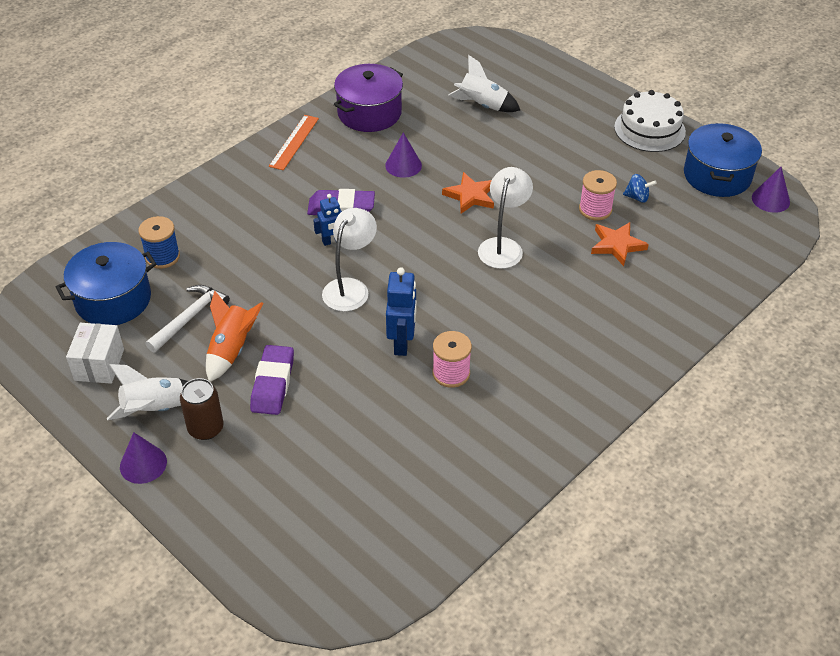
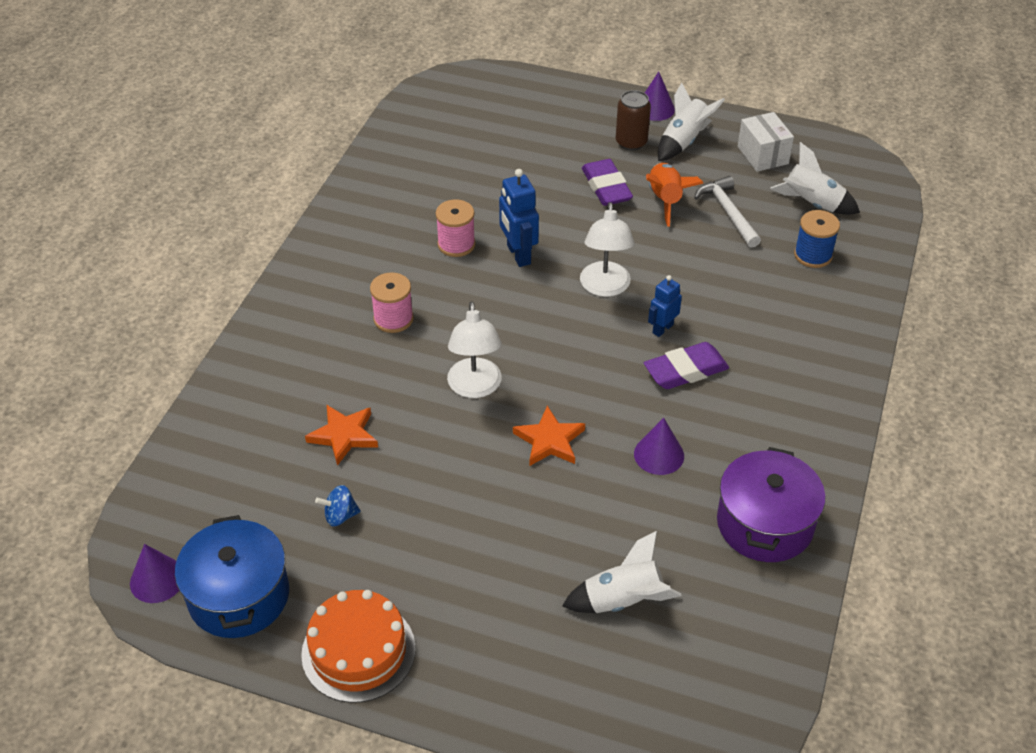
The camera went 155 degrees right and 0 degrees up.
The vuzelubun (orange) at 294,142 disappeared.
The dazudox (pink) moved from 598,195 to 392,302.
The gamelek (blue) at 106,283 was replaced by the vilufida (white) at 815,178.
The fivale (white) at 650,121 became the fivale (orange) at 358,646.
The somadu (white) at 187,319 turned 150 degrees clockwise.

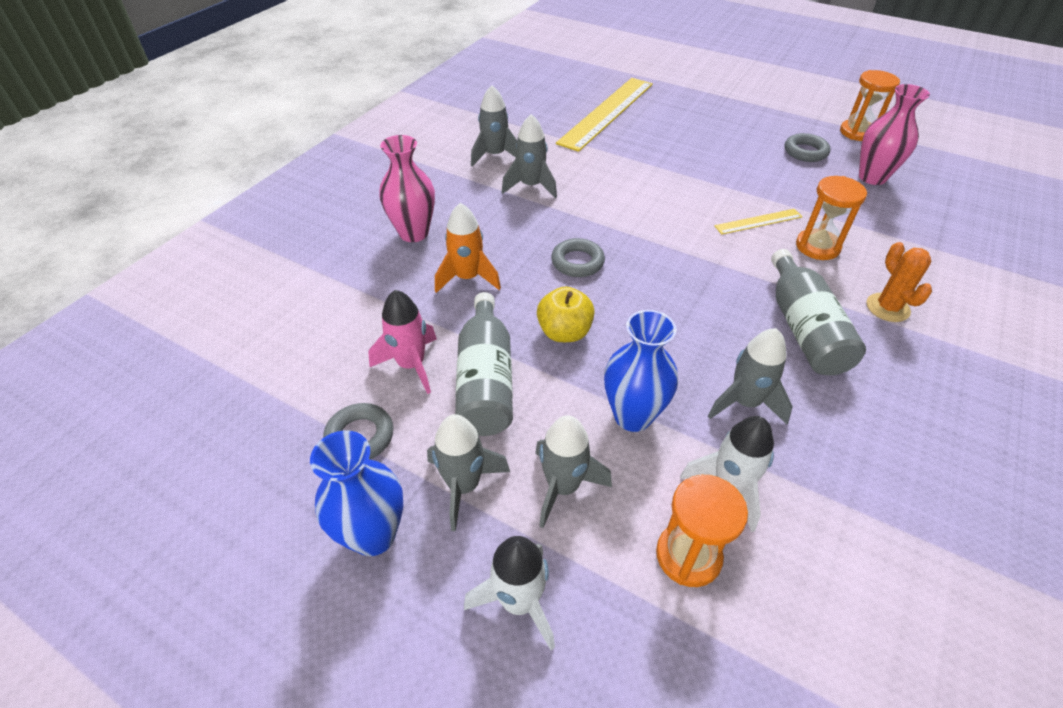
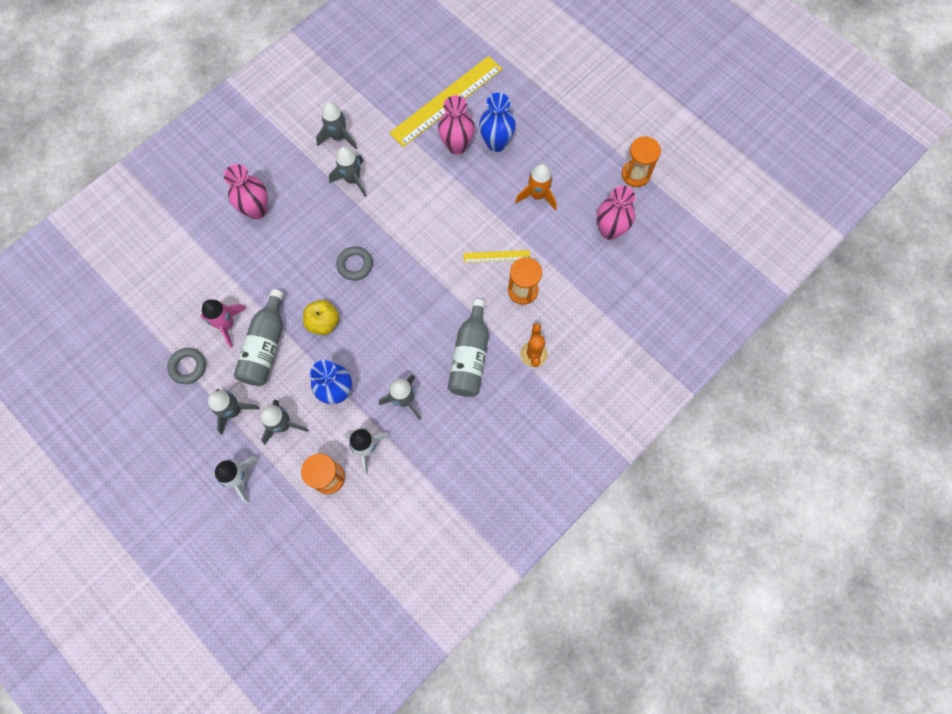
The camera went 15 degrees right and 25 degrees up.
The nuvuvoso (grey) at 807,147 disappeared.
The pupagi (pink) at 456,125 appeared.
The pupagi (blue) moved from 356,493 to 497,122.
The vilufida (orange) moved from 468,248 to 536,186.

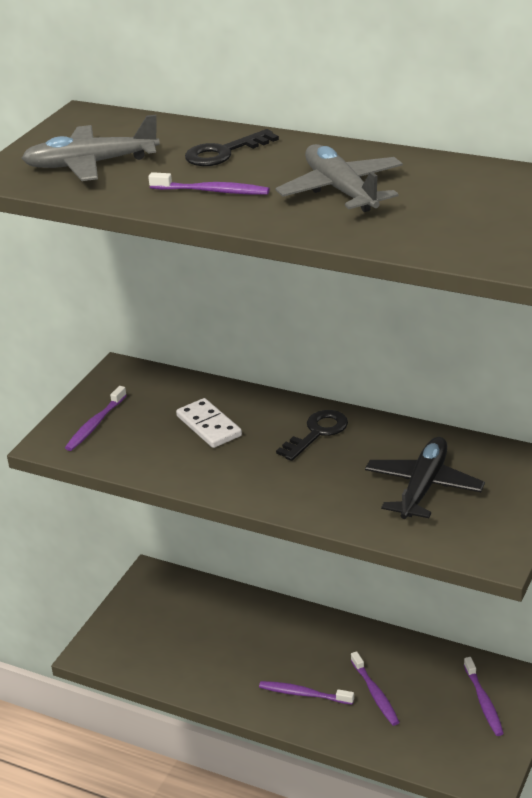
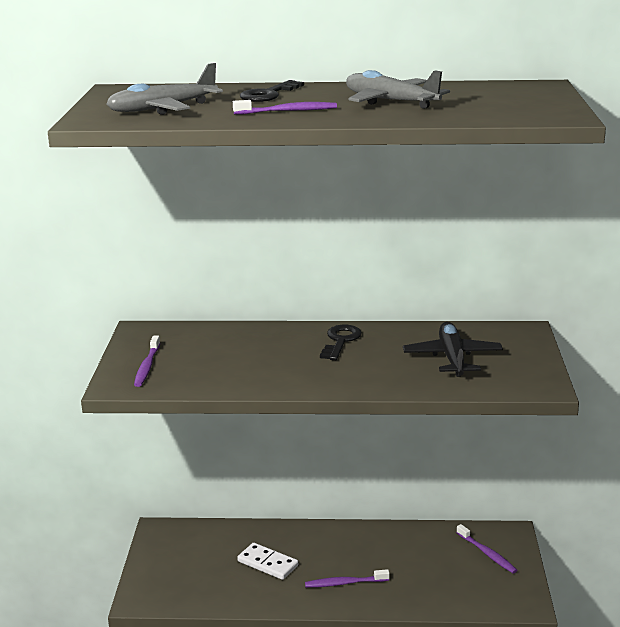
The camera went 25 degrees left and 10 degrees down.
The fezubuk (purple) at 375,688 disappeared.
The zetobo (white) moved from 209,423 to 267,561.

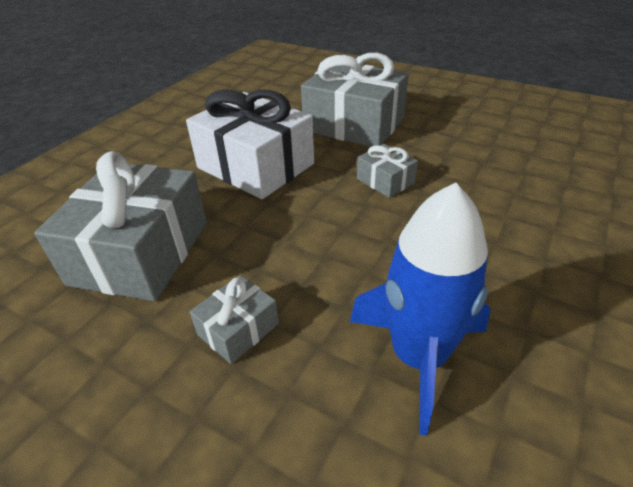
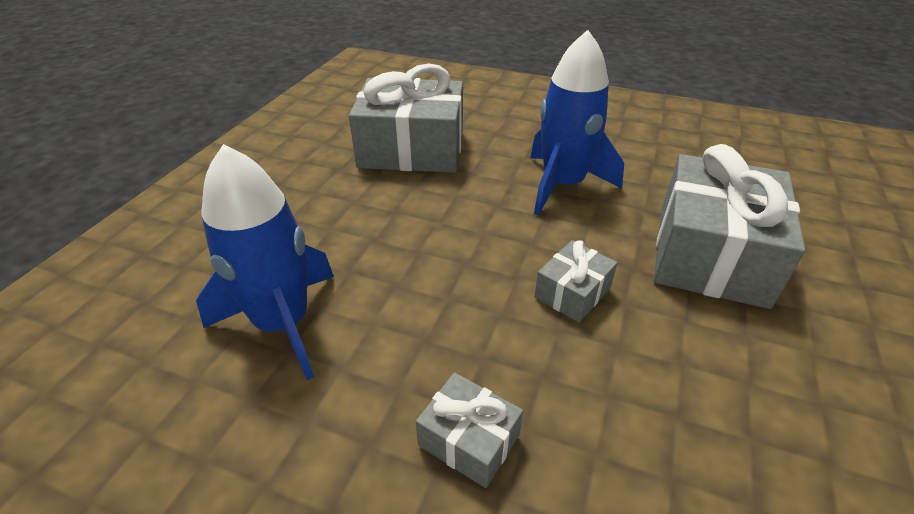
The camera went 80 degrees right and 0 degrees up.
The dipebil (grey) moved from 234,319 to 469,430.
The dipebil (white) at 250,144 was replaced by the vilufida (blue) at 577,122.

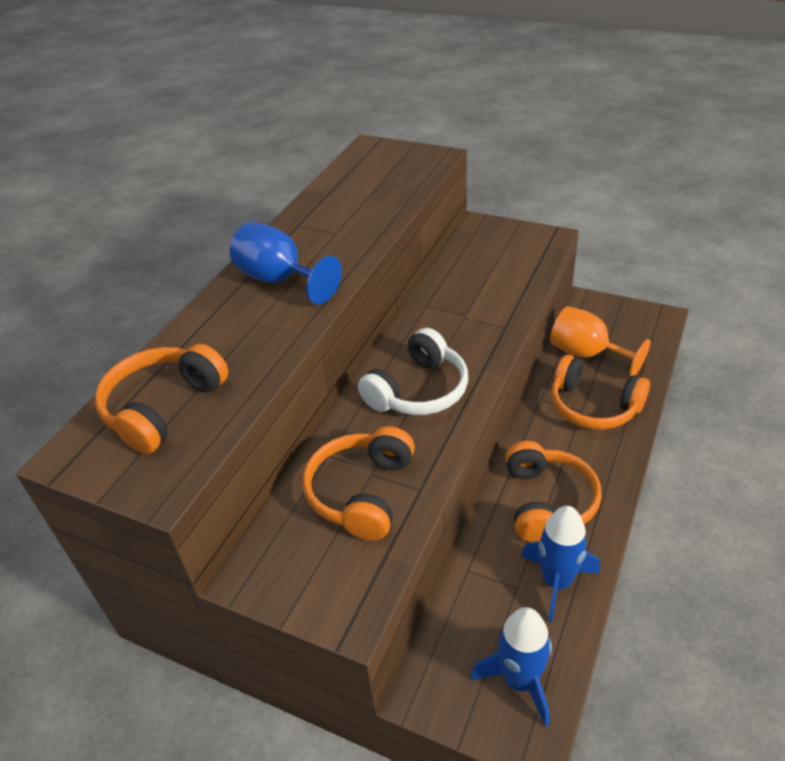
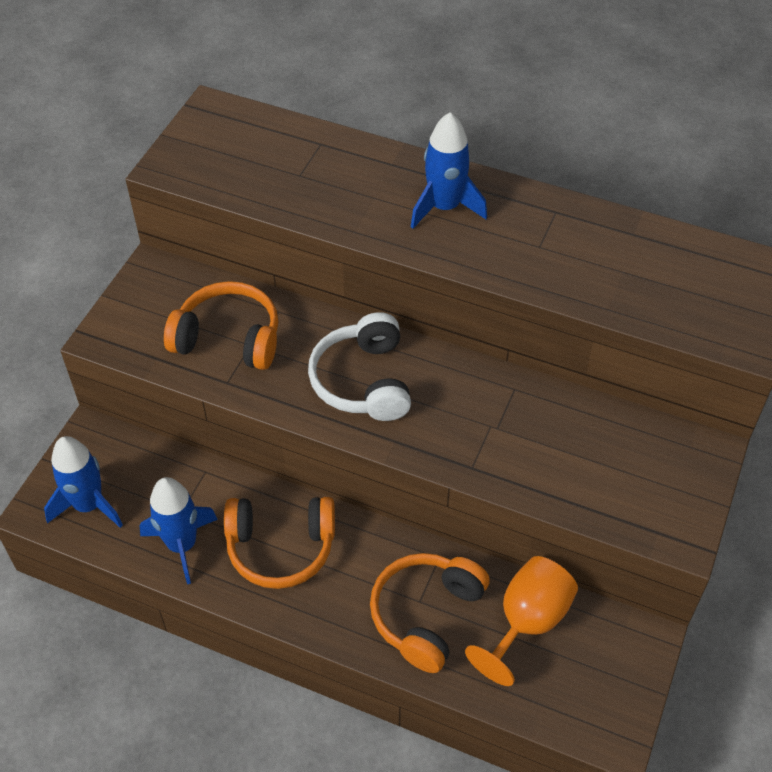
The camera went 85 degrees right and 10 degrees up.
The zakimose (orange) at 162,399 disappeared.
The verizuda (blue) at 286,263 was replaced by the vilufida (blue) at 449,170.
The zakimose (white) at 413,371 turned 45 degrees clockwise.

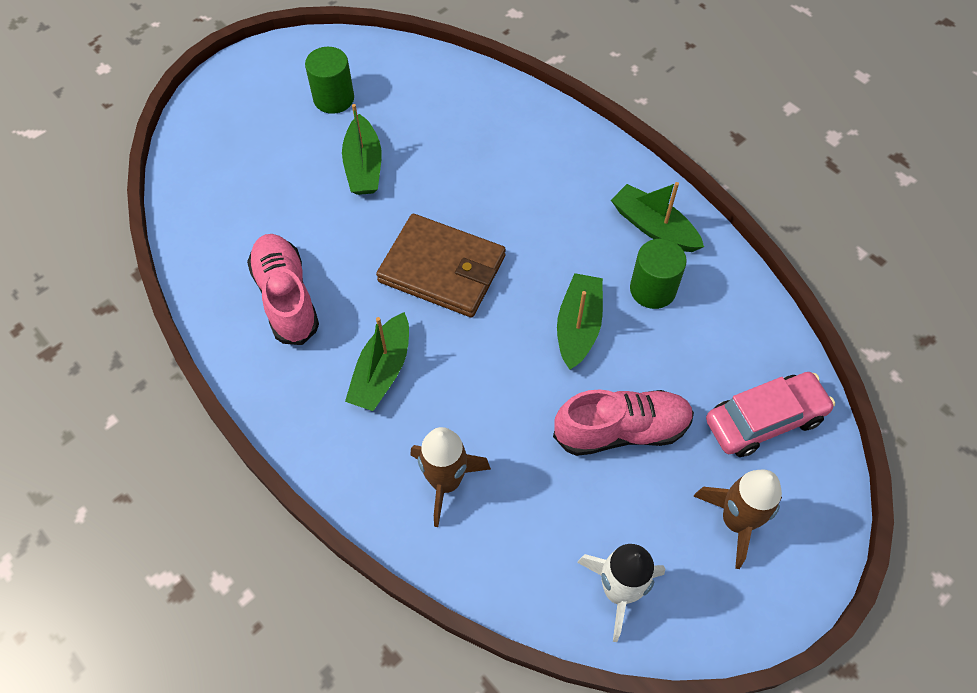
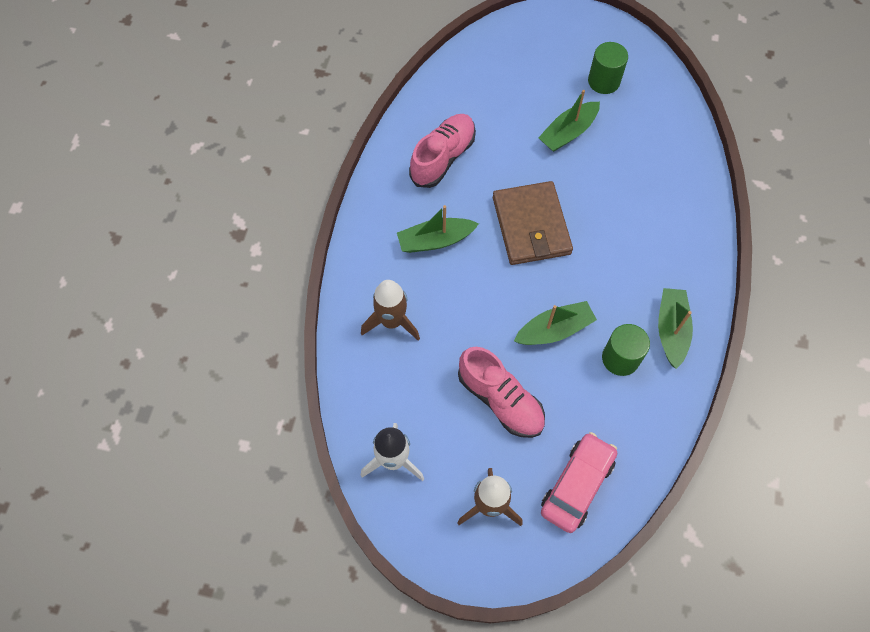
The camera went 55 degrees right and 5 degrees up.
The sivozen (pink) at 770,414 turned 90 degrees counterclockwise.

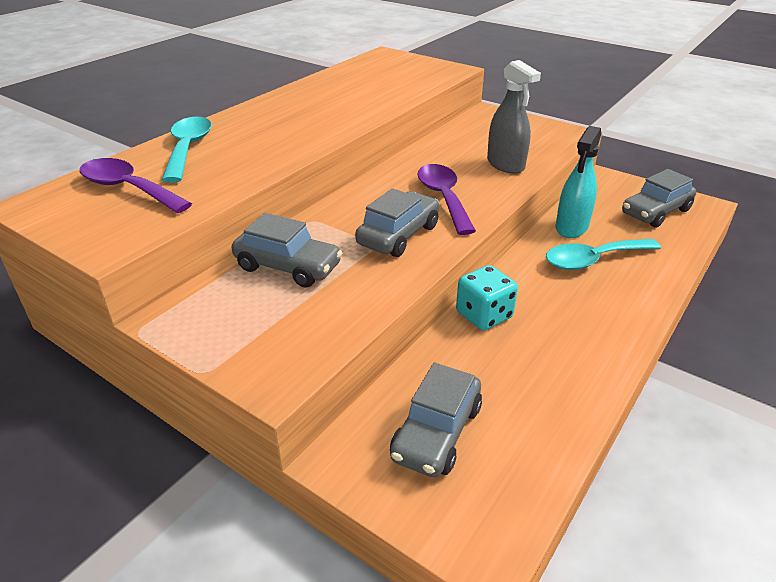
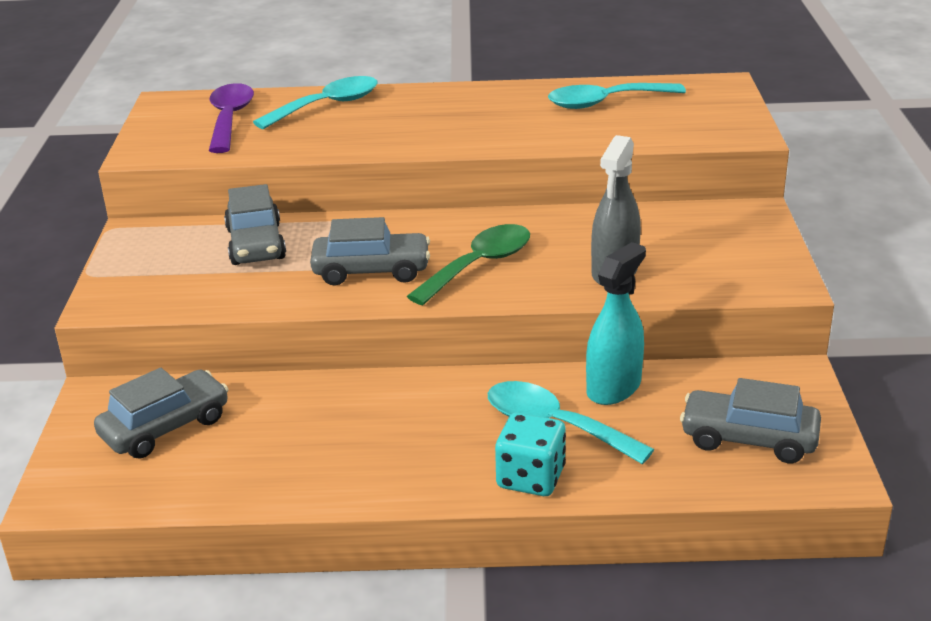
The camera went 55 degrees right and 5 degrees down.
The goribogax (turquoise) at 617,96 appeared.
The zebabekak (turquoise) moved from 487,298 to 530,454.
The goribogax (purple) at 446,199 became the goribogax (green) at 468,264.
The sivozen (grey) at 436,420 turned 150 degrees clockwise.
The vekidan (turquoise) at 578,182 turned 135 degrees clockwise.

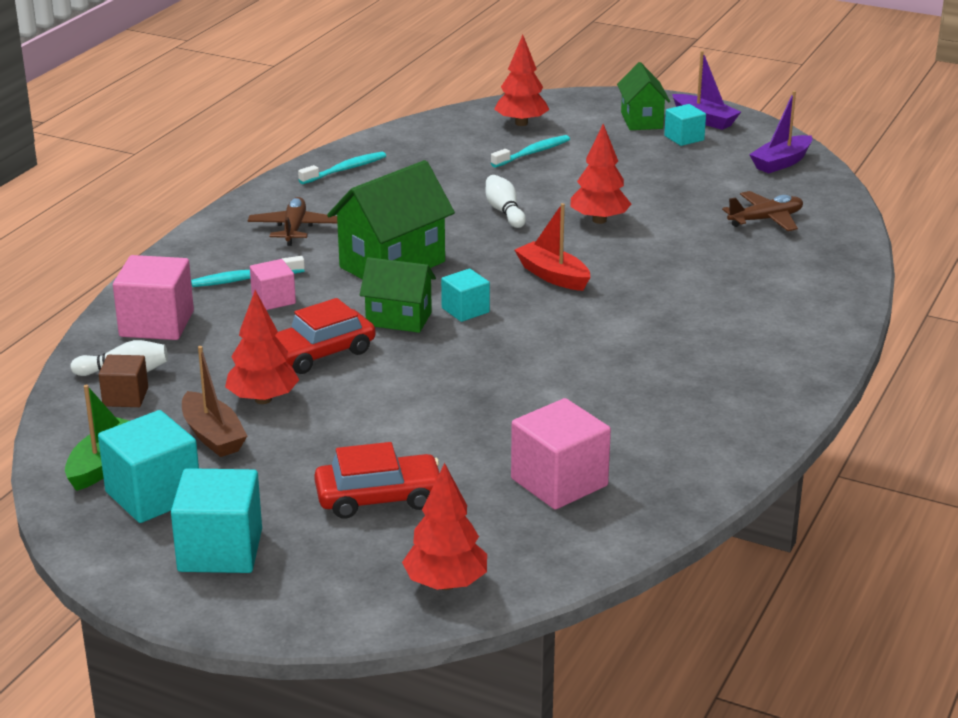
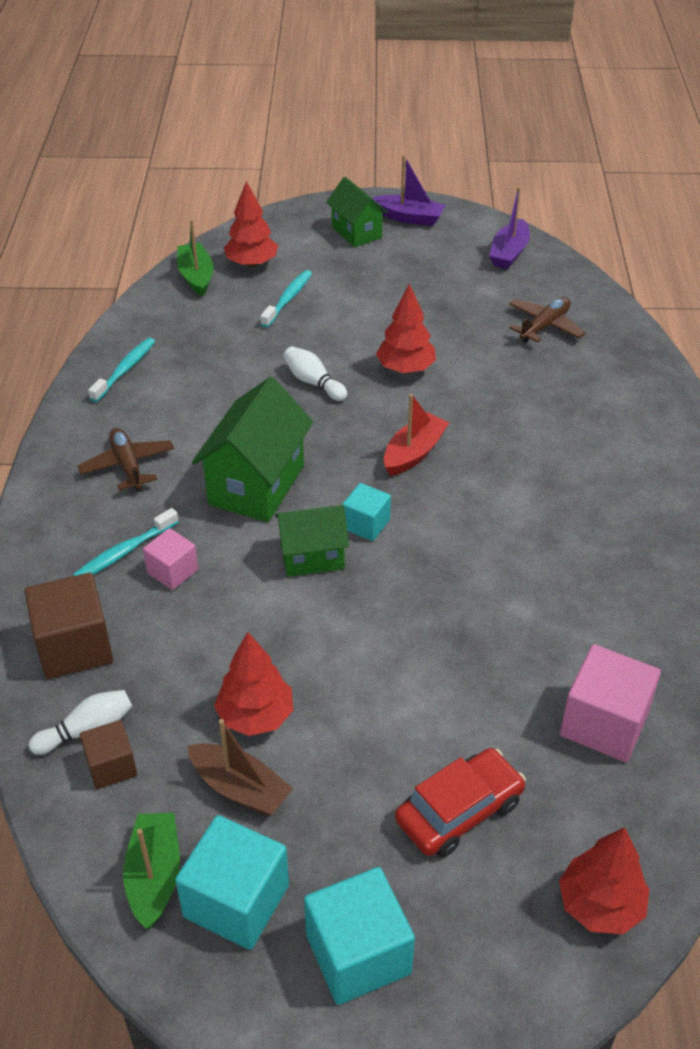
The camera went 25 degrees left and 15 degrees up.
The sivozen (red) at 325,336 disappeared.
The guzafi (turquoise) at 685,125 disappeared.
The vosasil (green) at 195,258 appeared.
The guzafi (pink) at 153,297 became the guzafi (brown) at 68,625.
The vosasil (red) at 552,247 turned 105 degrees clockwise.

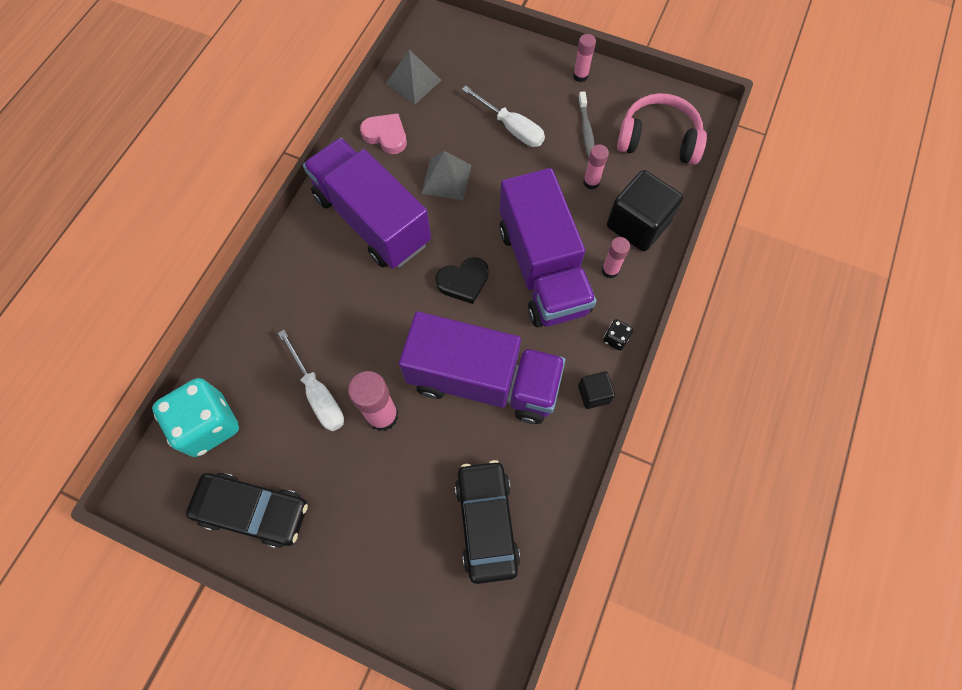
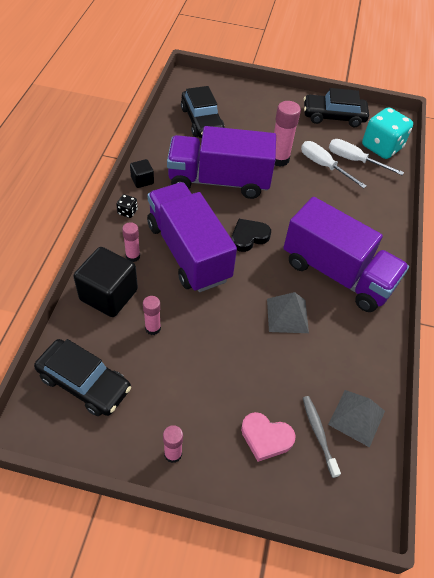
The camera went 165 degrees right and 15 degrees down.
The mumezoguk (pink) moved from 383,133 to 268,437.
The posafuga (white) moved from 503,116 to 366,157.
The fezubuk (grey) moved from 586,125 to 322,437.
The zakimose (pink) at 662,129 was replaced by the sivozen (black) at 82,377.

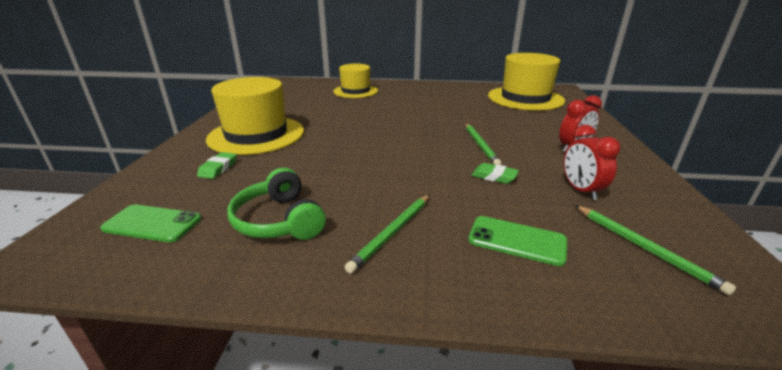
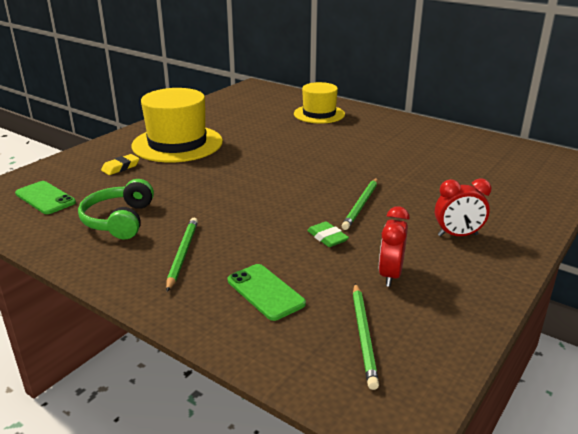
The camera went 30 degrees right and 0 degrees up.
The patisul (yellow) at 526,82 disappeared.
The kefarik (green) at 217,165 became the kefarik (yellow) at 120,164.
The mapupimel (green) at 387,234 turned 120 degrees clockwise.

